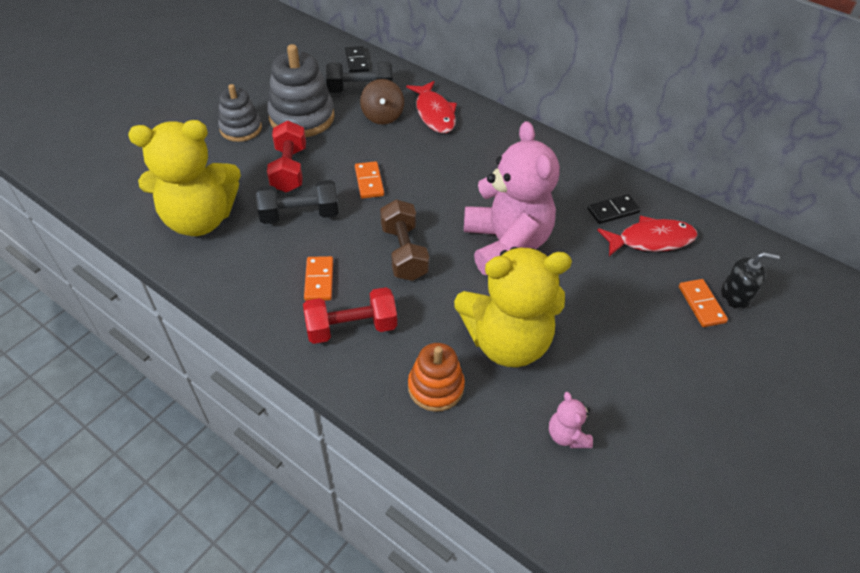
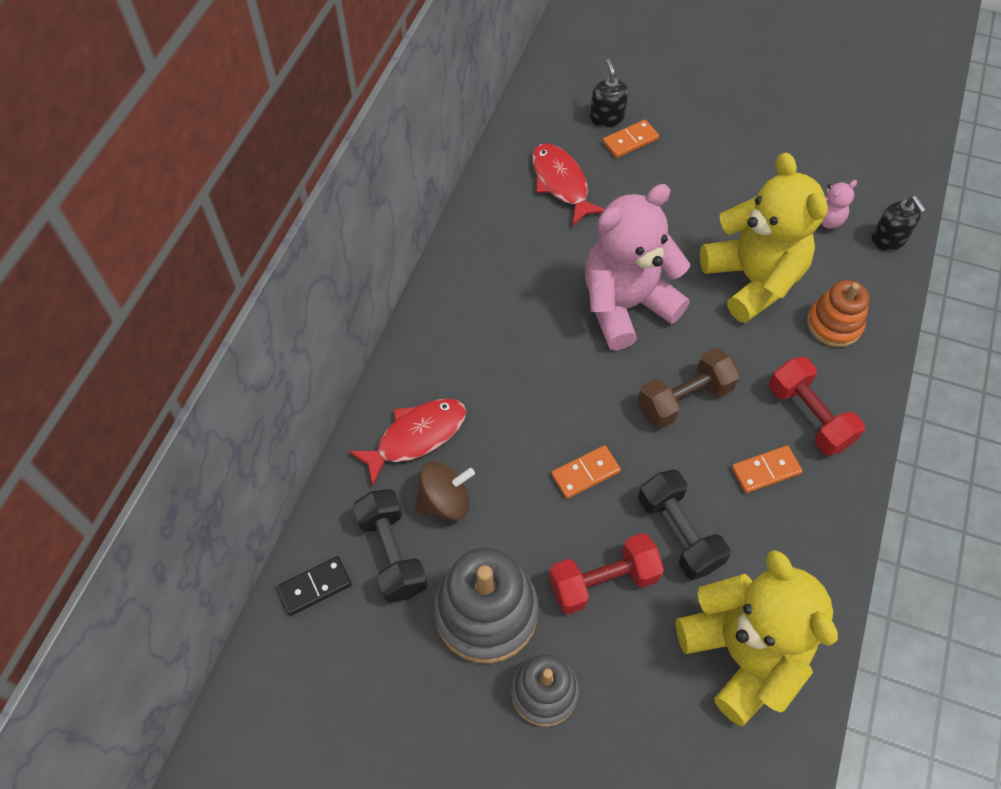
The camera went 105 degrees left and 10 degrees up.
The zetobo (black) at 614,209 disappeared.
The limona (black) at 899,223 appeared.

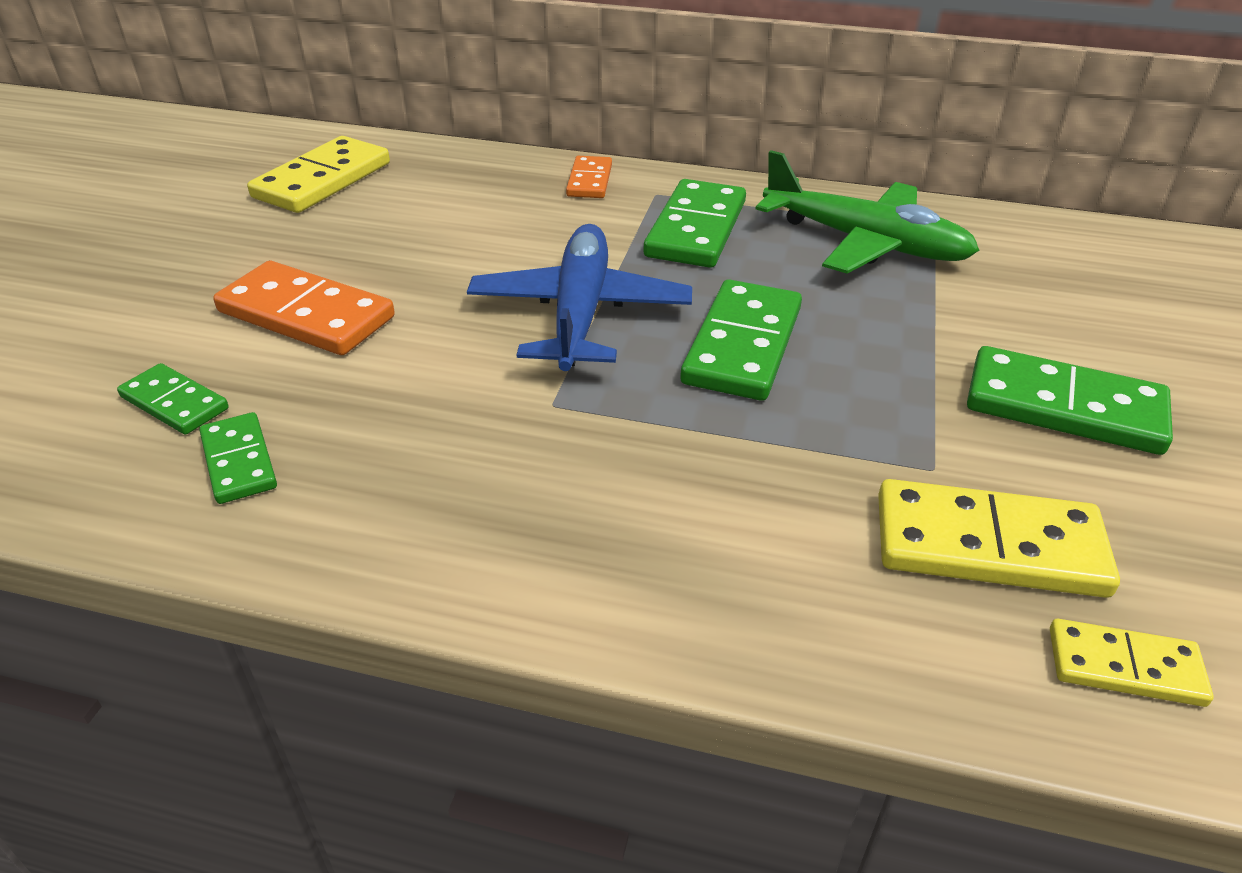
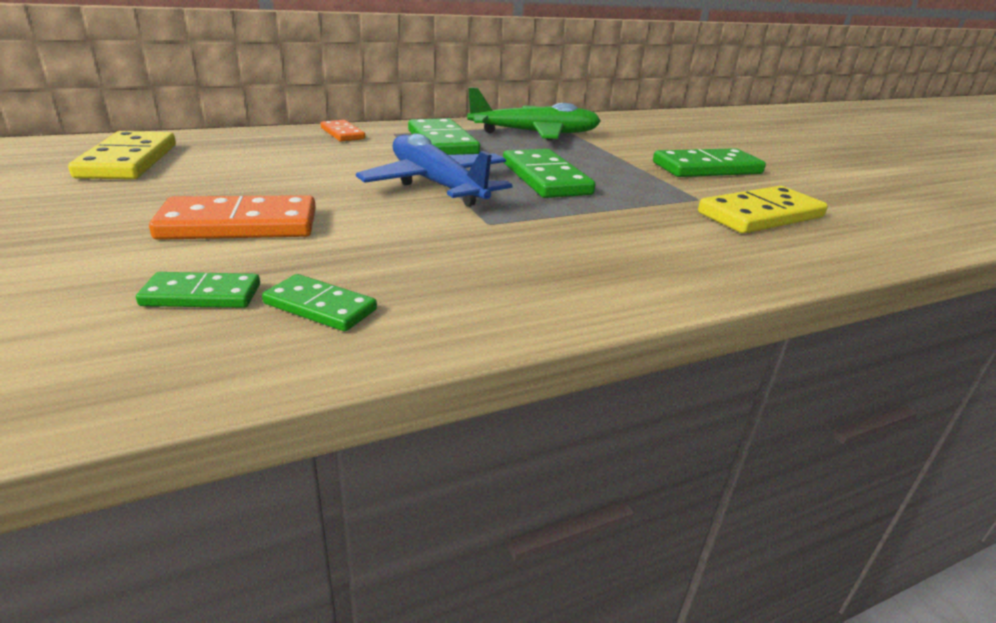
The camera went 40 degrees left and 10 degrees down.
The zetobo (yellow) at 1132,663 disappeared.

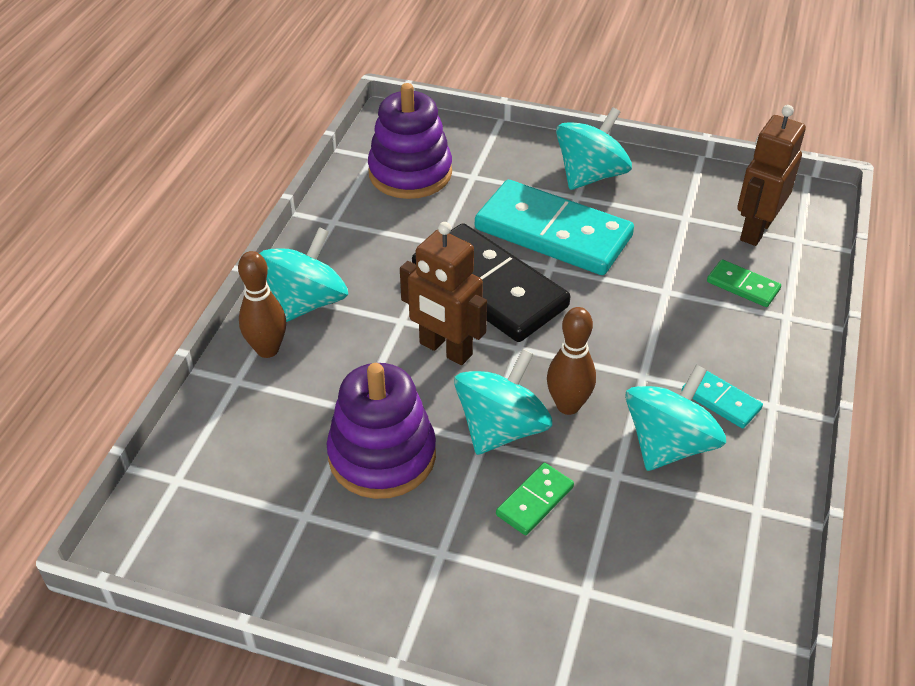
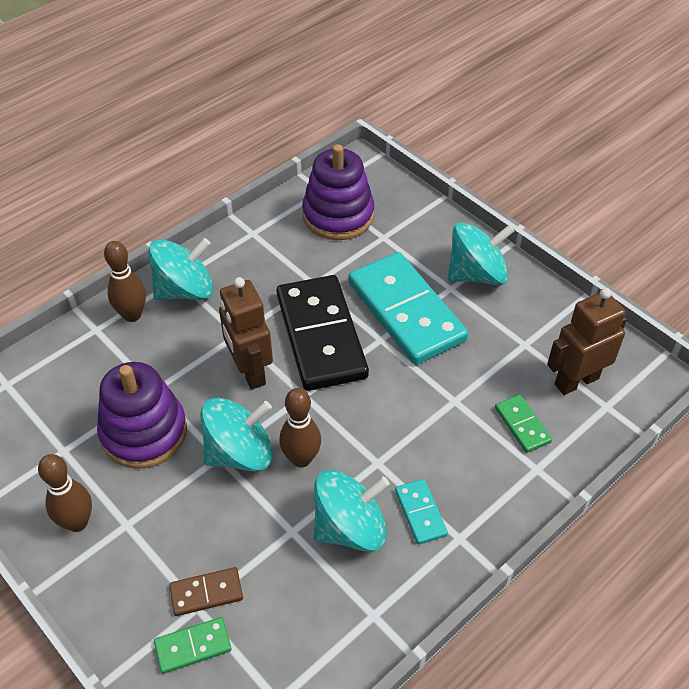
The camera went 30 degrees right and 5 degrees up.
The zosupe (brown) at 65,493 appeared.
The zetobo (brown) at 206,591 appeared.
The zetobo (green) moved from 535,499 to 193,645.

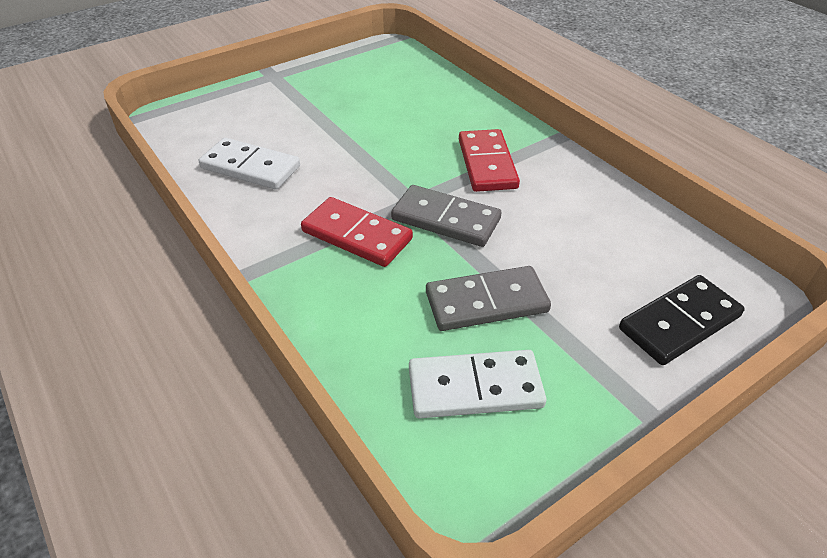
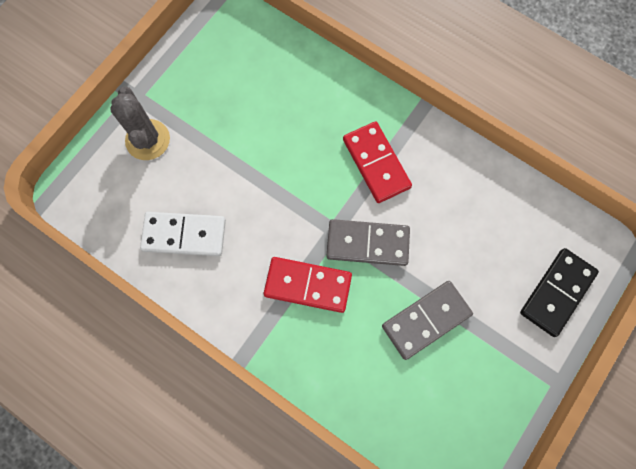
The camera went 20 degrees left and 30 degrees up.
The zetobo (white) at 478,384 disappeared.
The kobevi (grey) at 140,123 appeared.

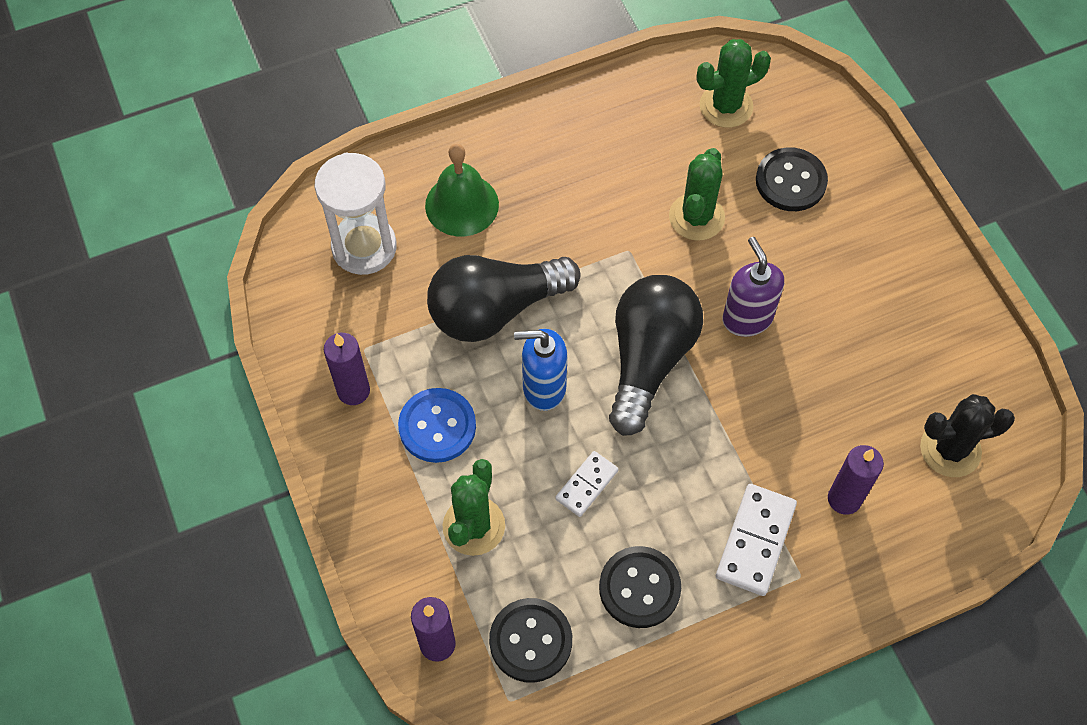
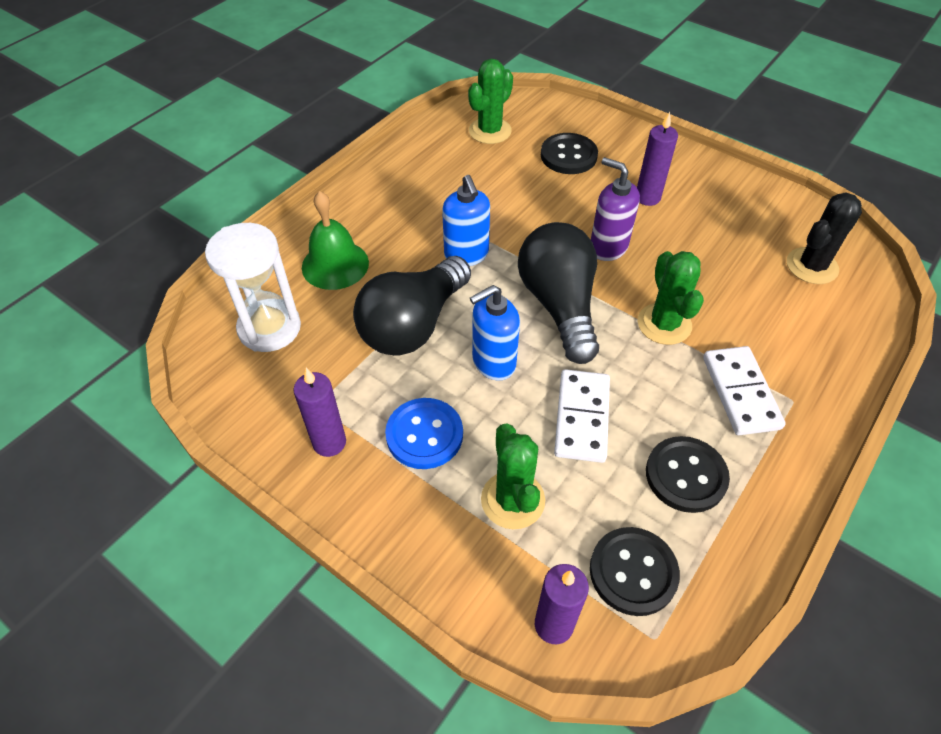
The camera went 30 degrees left and 10 degrees down.
The limona (blue) at 466,220 appeared.
The kobevi (green) moved from 697,194 to 671,298.
The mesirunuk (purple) moved from 856,480 to 657,159.
The zetobo (white) at 586,484 changed to 1.60 times the size.

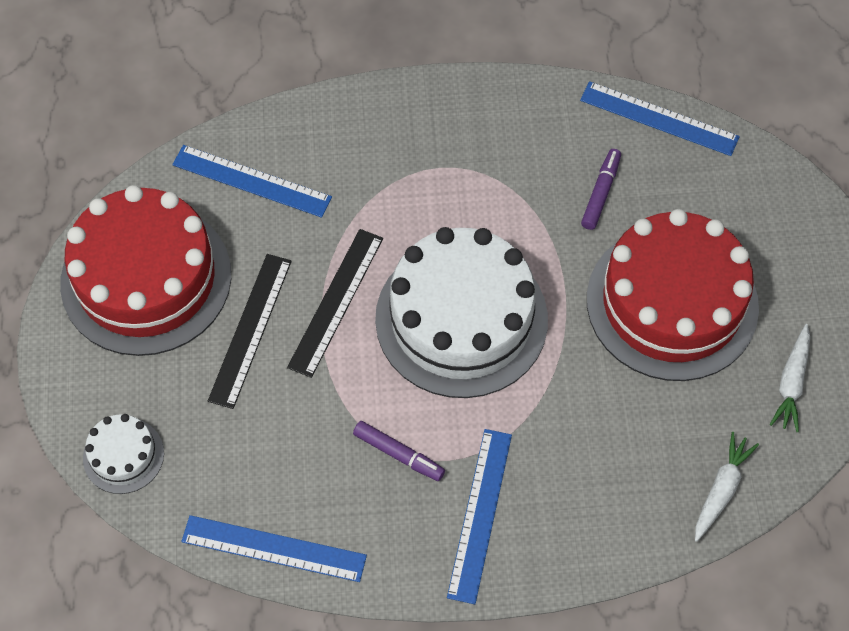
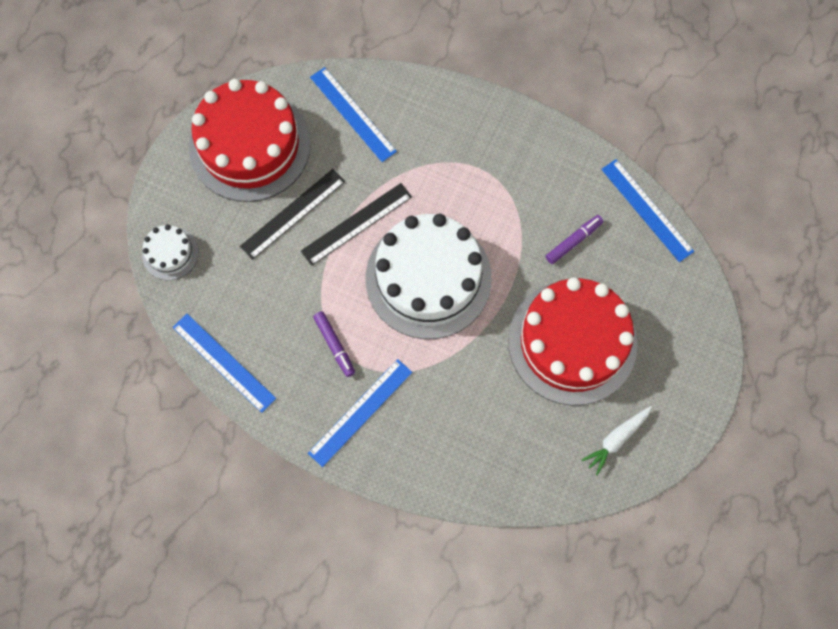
The camera went 30 degrees right and 10 degrees up.
The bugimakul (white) at 727,487 disappeared.

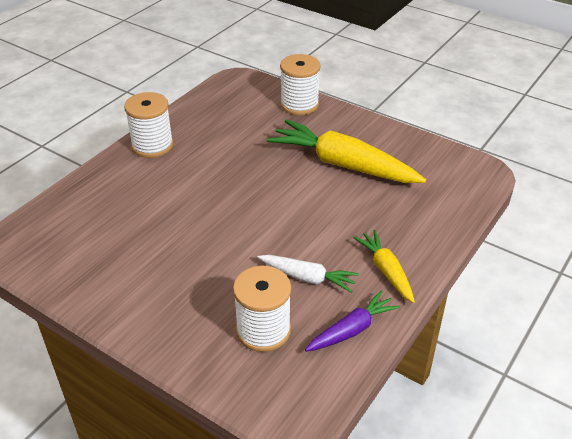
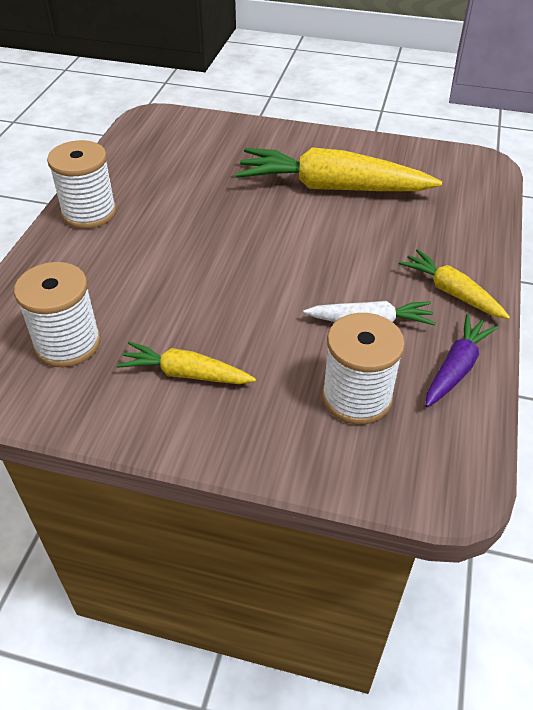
The camera went 20 degrees left and 5 degrees up.
The bugimakul (yellow) at 186,363 appeared.
The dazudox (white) moved from 300,84 to 57,314.

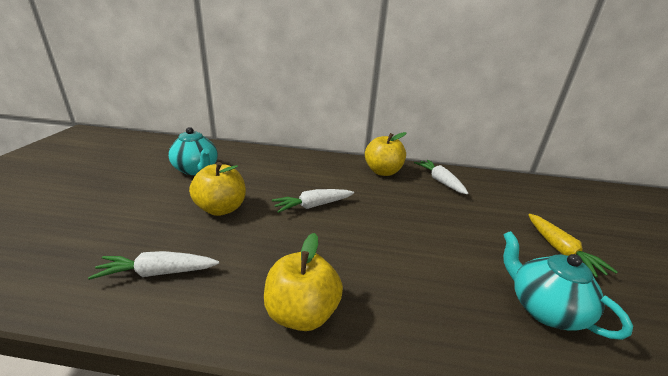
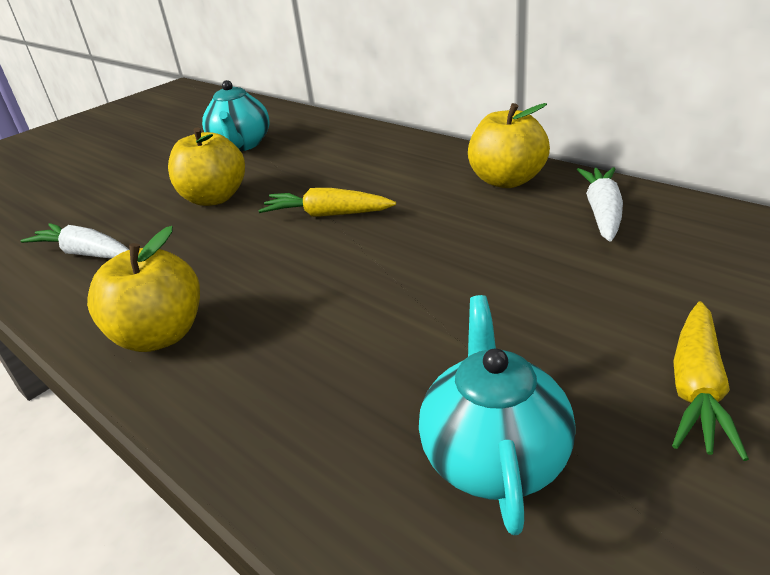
The camera went 40 degrees right and 5 degrees up.
The bugimakul (white) at 313,201 became the bugimakul (yellow) at 327,202.

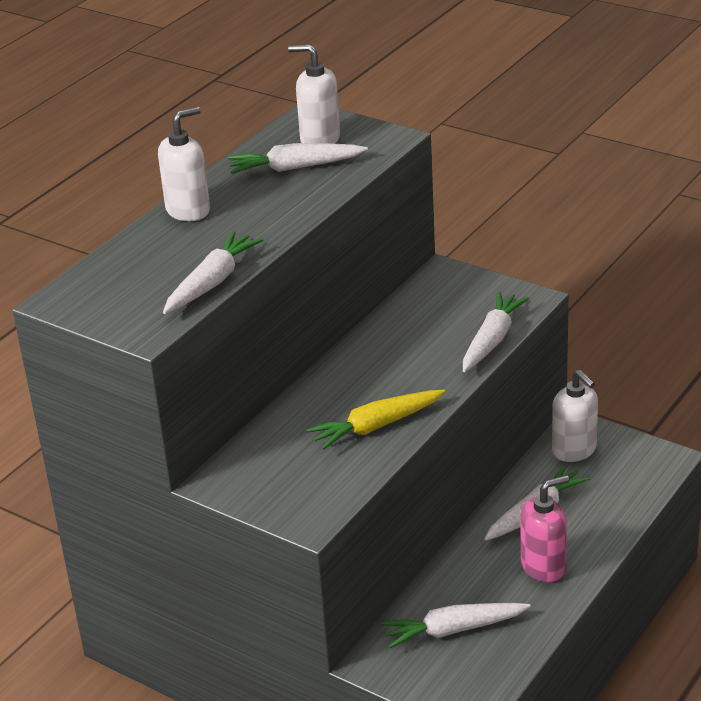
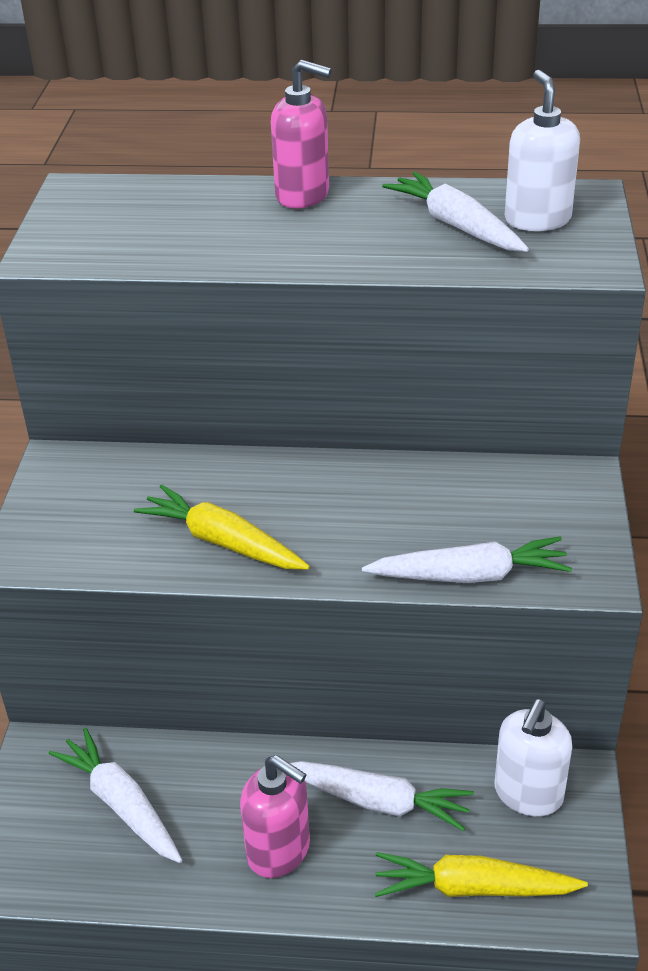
The camera went 60 degrees right and 5 degrees up.
The bugimakul (white) at 213,272 disappeared.
The bugimakul (yellow) at 481,874 appeared.
The limona (white) at 184,163 became the limona (pink) at 301,134.

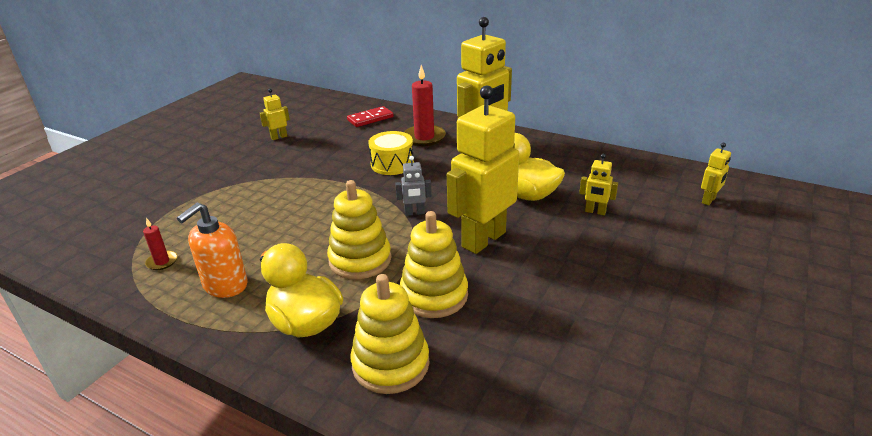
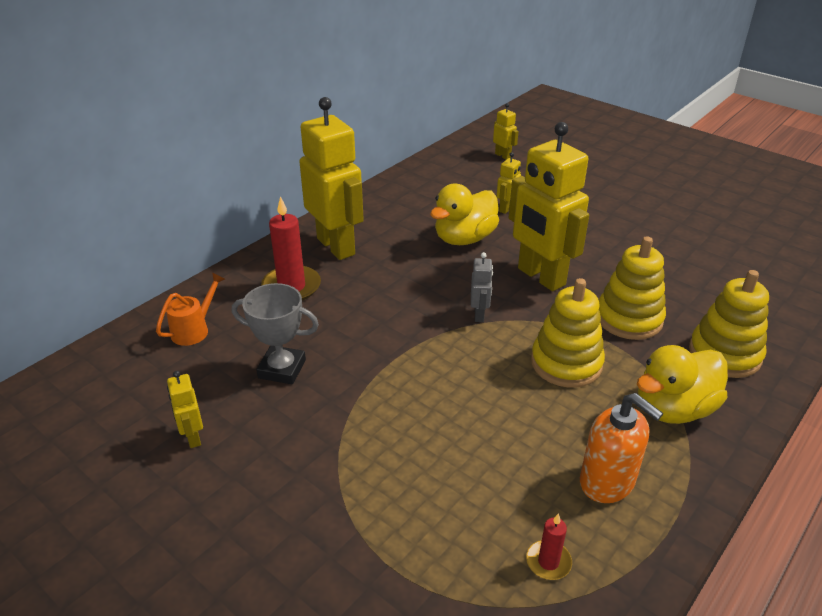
The camera went 80 degrees left and 5 degrees up.
The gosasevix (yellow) at 391,153 disappeared.
The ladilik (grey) at 275,333 appeared.
The zetobo (red) at 370,116 was replaced by the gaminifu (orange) at 190,309.

